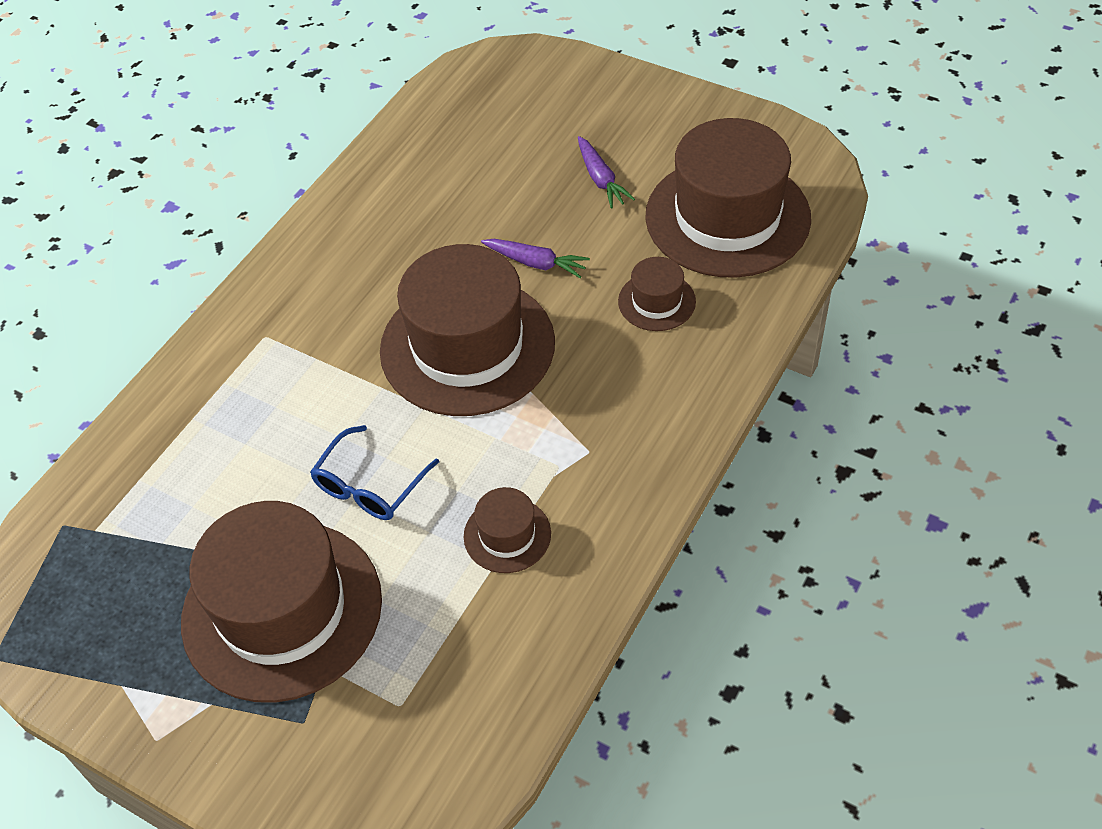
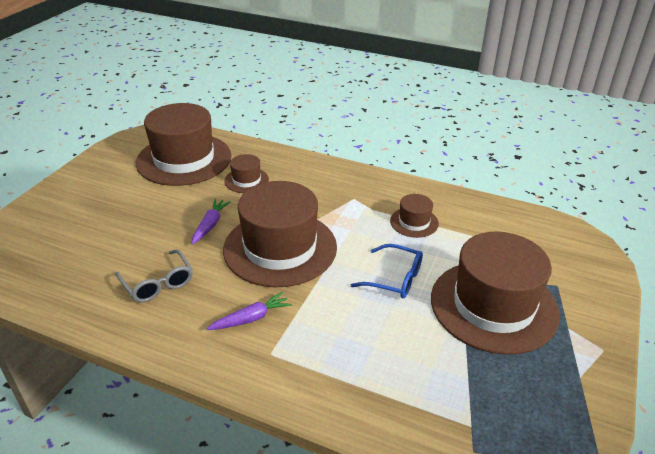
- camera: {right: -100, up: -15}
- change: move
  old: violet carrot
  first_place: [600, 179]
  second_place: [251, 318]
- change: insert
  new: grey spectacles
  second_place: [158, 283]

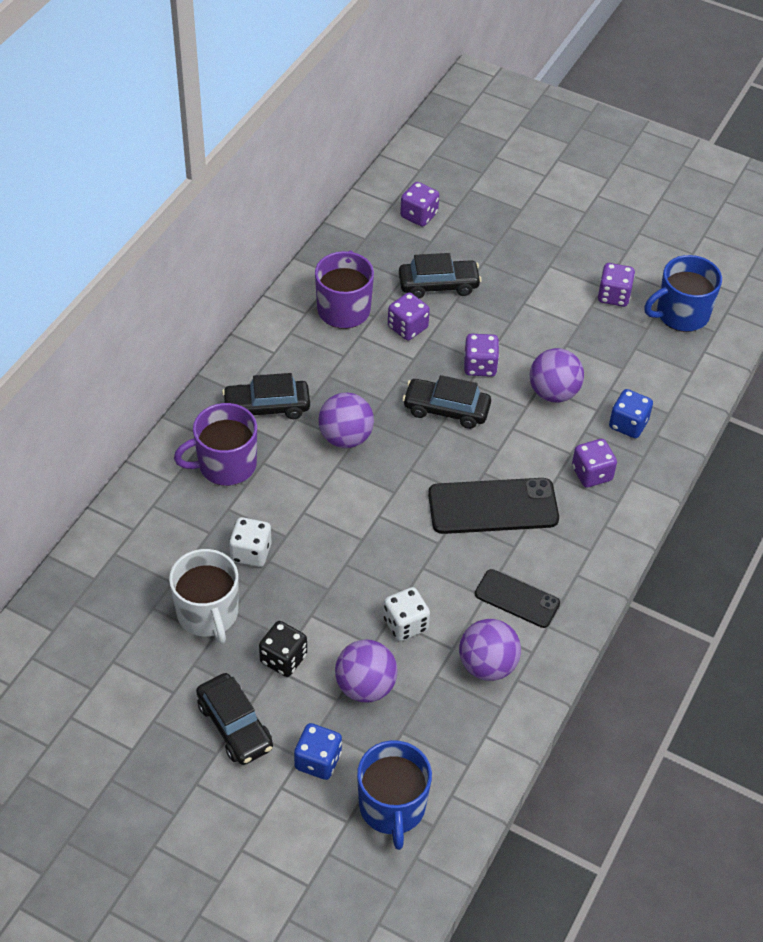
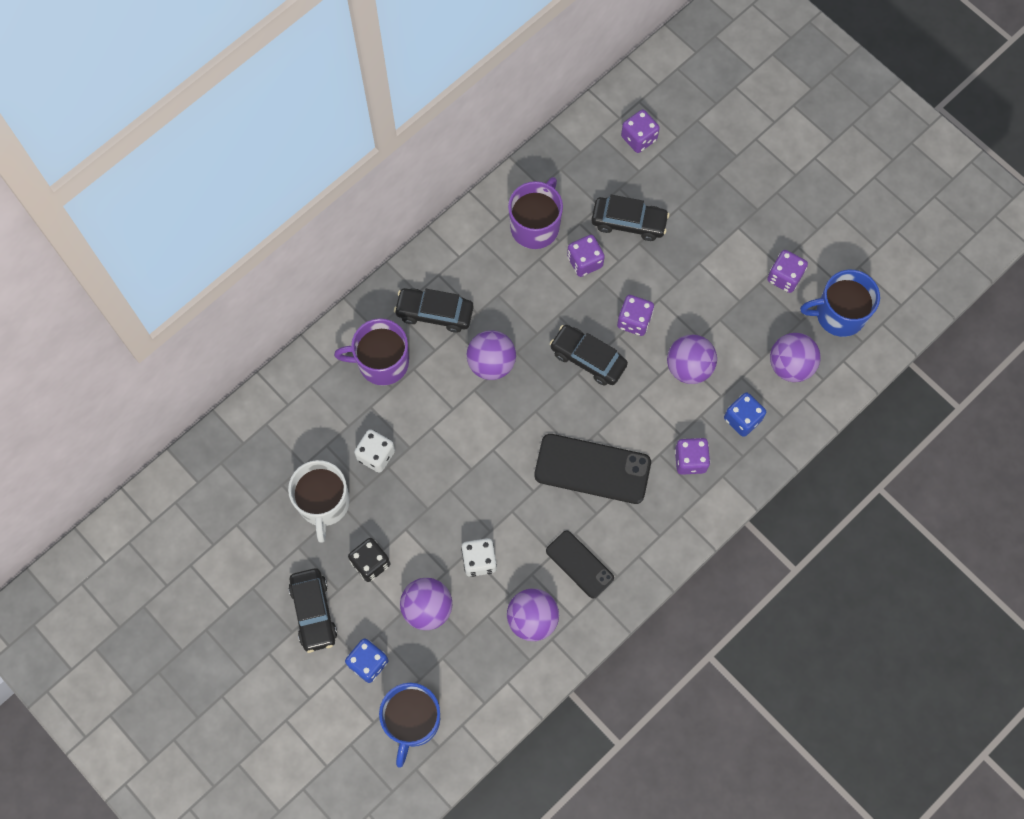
- camera: {right: 20, up: 20}
- change: insert
  new: violet play ball
  second_place: [790, 365]

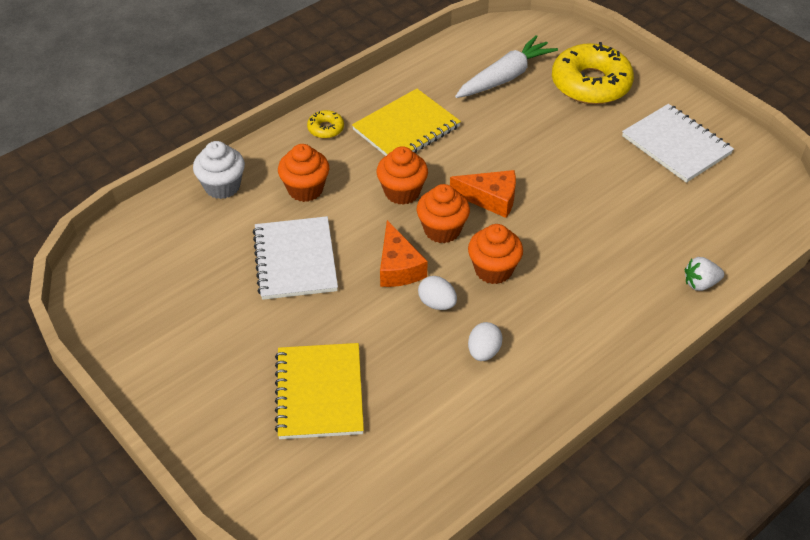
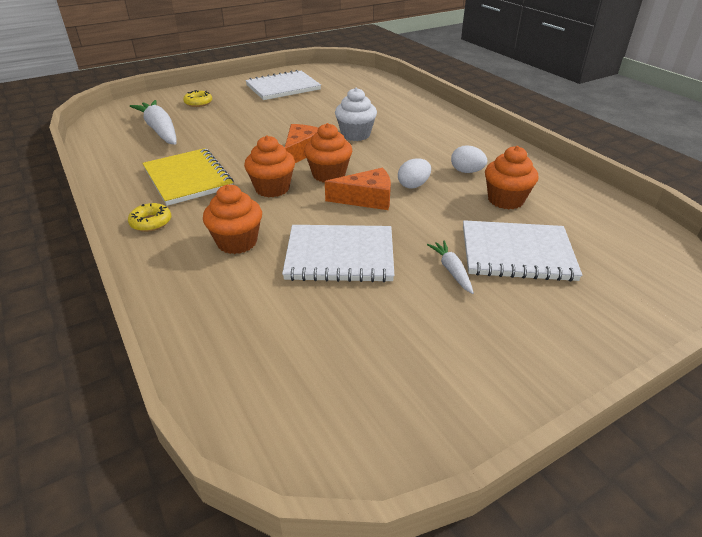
- camera: {right: -80, up: -10}
- change: move
  old: snow-white fairy cake
  first_place: [222, 186]
  second_place: [355, 135]
- change: recolor
  old: yellow notebook
  new: snow-white notebook
  first_place: [319, 393]
  second_place: [517, 253]
- change: move
  old: bright orange fairy cake
  first_place: [493, 270]
  second_place: [505, 200]
- change: resize
  old: yellow glazed donut
  first_place: [591, 84]
  second_place: [198, 103]
  factor: 0.44
- change: delete
  old: snow-white berry
  first_place: [700, 284]
- change: insert
  new: snow-white carrot
  second_place: [451, 270]

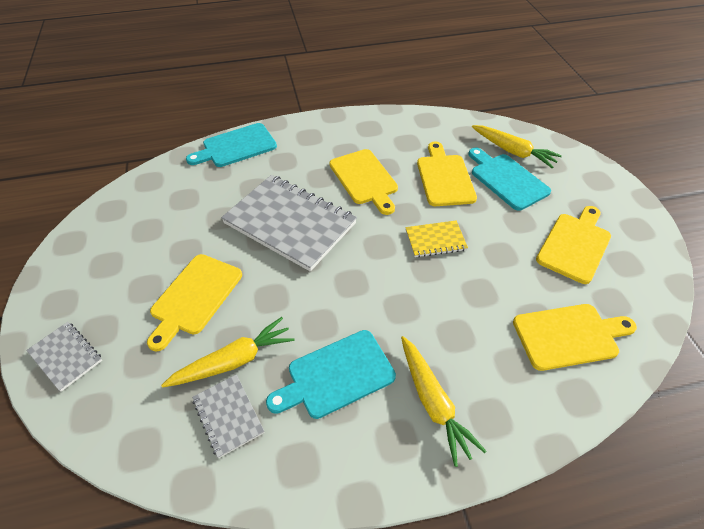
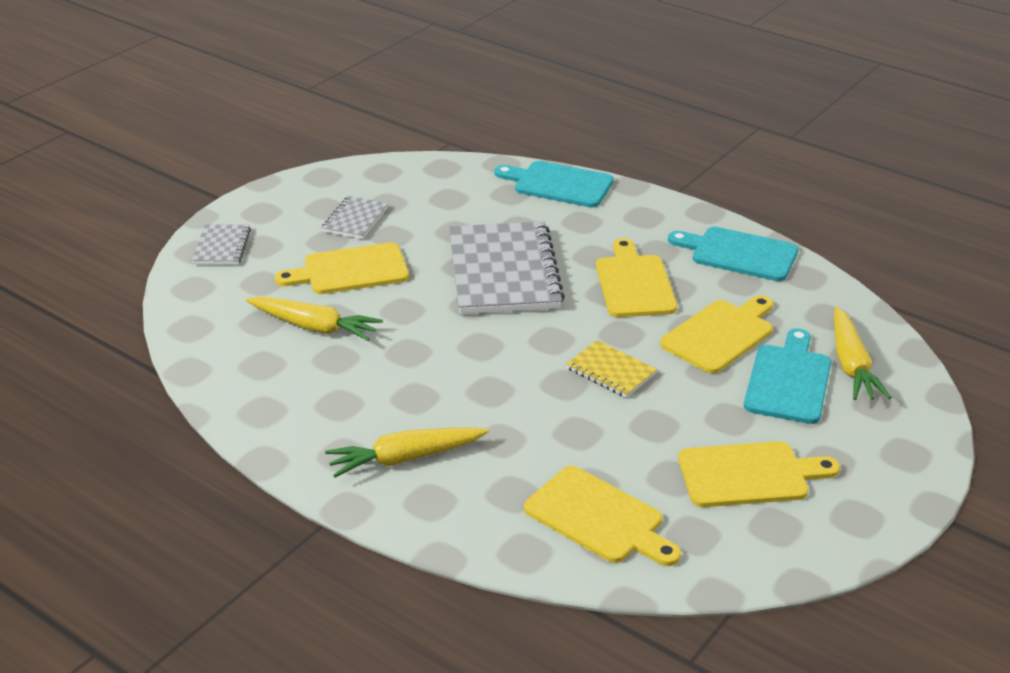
- camera: {right: 50, up: -15}
- change: move
  old: grey notebook
  first_place: [228, 415]
  second_place: [355, 219]
- change: move
  old: turquoise bread board
  first_place: [336, 375]
  second_place: [739, 254]
- change: rotate
  old: yellow bread board
  first_place: [364, 179]
  second_place: [634, 283]
  degrees: 150
- change: rotate
  old: yellow carrot
  first_place: [433, 402]
  second_place: [405, 458]
  degrees: 45

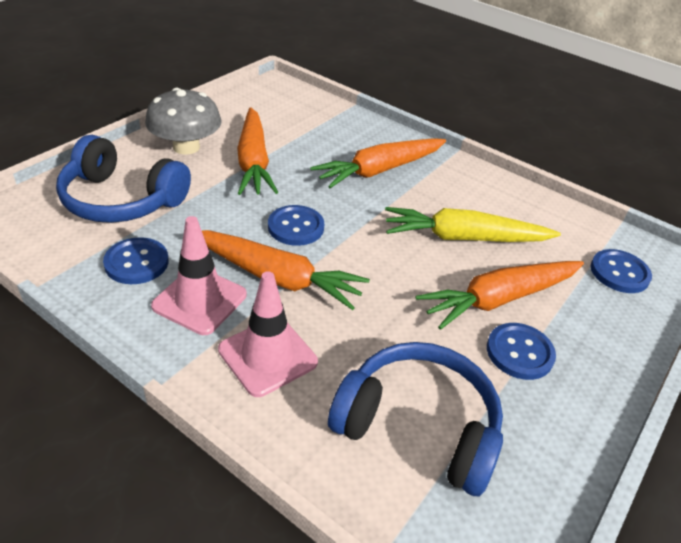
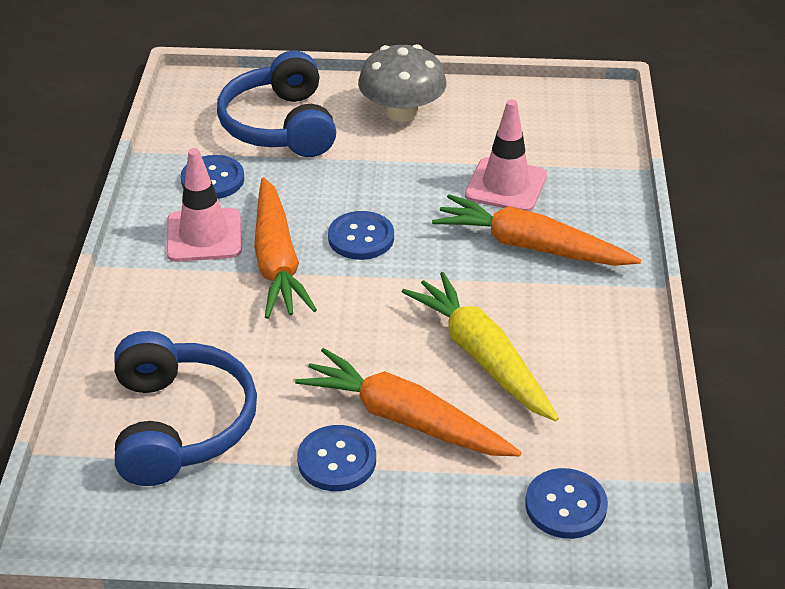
- camera: {right: 60, up: 0}
- change: move
  old: pink road cone
  first_place: [267, 356]
  second_place: [506, 185]
- change: delete
  old: bright orange carrot
  first_place: [253, 161]

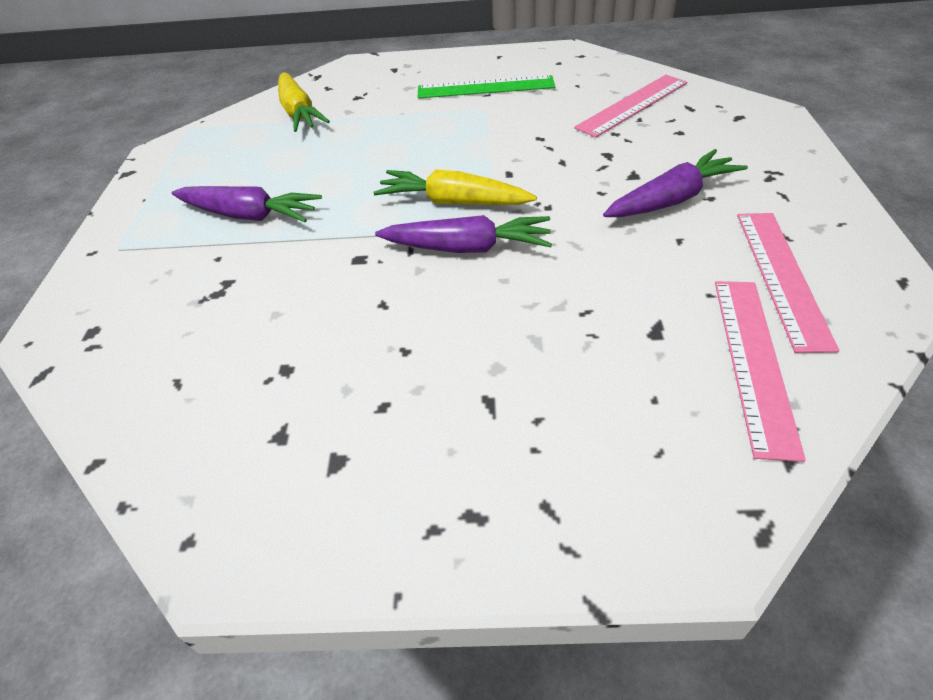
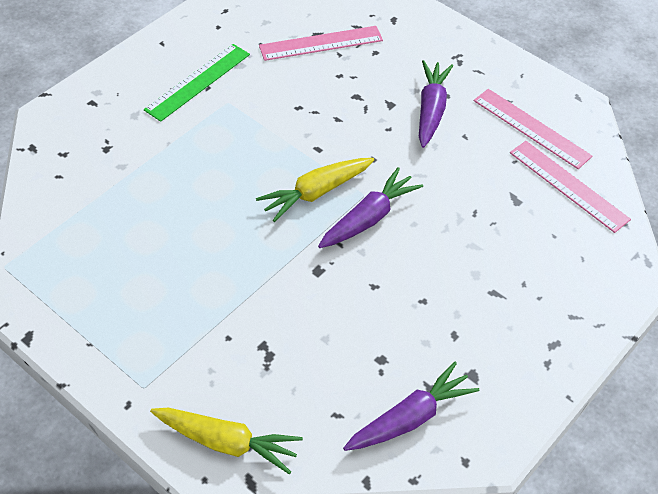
- camera: {right: -55, up: 5}
- change: move
  old: violet carrot
  first_place: [249, 215]
  second_place: [410, 418]
- change: move
  old: yellow carrot
  first_place: [298, 112]
  second_place: [226, 442]
- change: rotate
  old: pink measuring stick
  first_place: [632, 105]
  second_place: [321, 43]
  degrees: 75

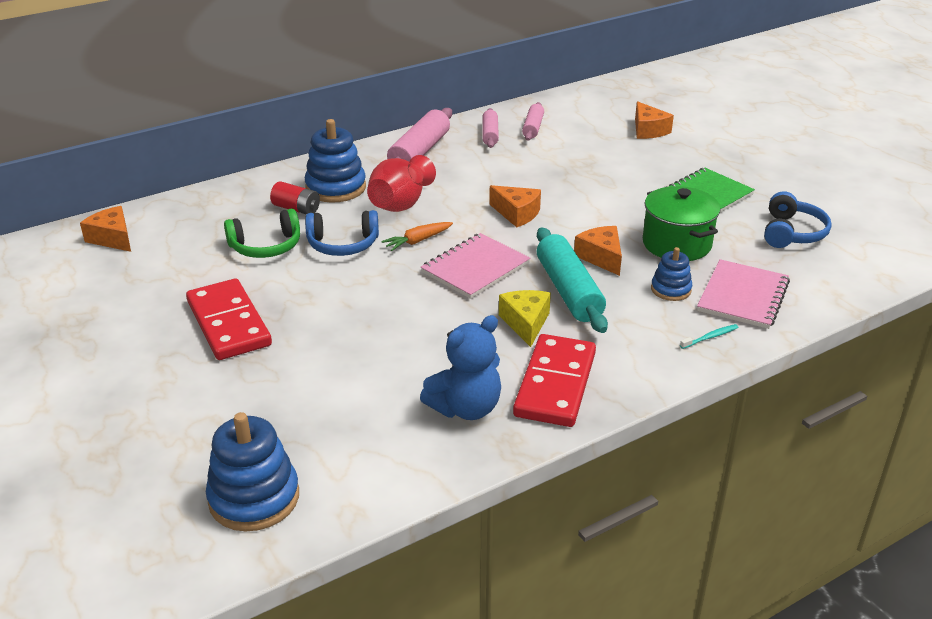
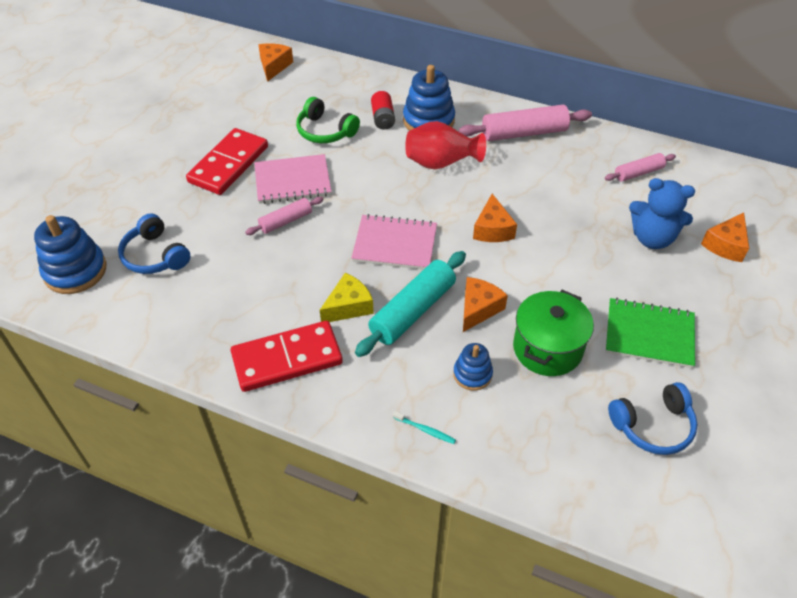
- camera: {right: 55, up: 15}
- change: move
  old: cobalt over-ear headphones
  first_place: [343, 244]
  second_place: [155, 255]
- change: delete
  old: bright orange carrot
  first_place: [417, 241]
- change: move
  old: cobalt teddy
  first_place: [466, 408]
  second_place: [652, 238]
- change: move
  old: pink pastry roller
  first_place: [490, 134]
  second_place: [286, 221]
- change: move
  old: pink notebook
  first_place: [743, 296]
  second_place: [292, 181]

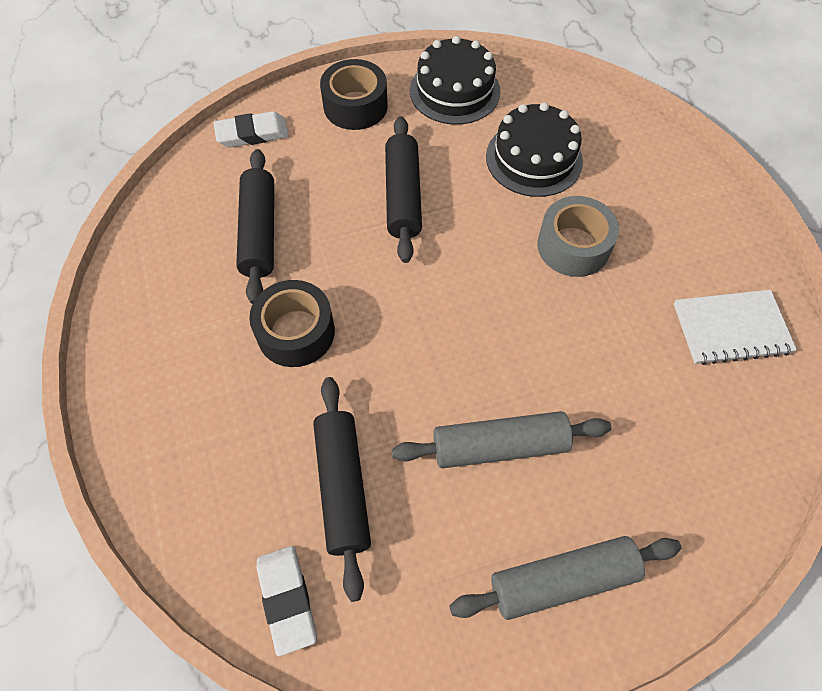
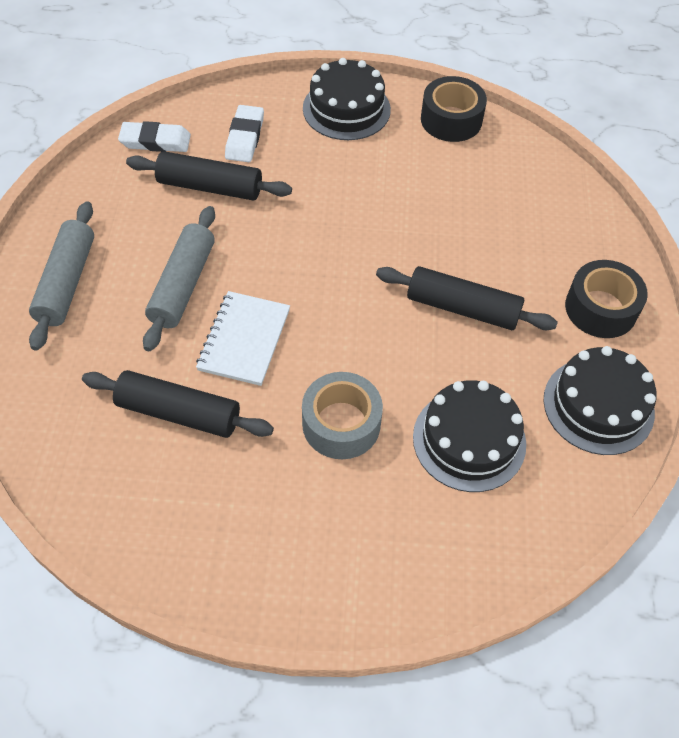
- camera: {right: 110, up: -5}
- change: move
  old: snow-white pencil eraser
  first_place: [252, 134]
  second_place: [245, 137]
- change: move
  old: jet-black pastry roller
  first_place: [259, 232]
  second_place: [178, 412]
- change: move
  old: jet-black tape
  first_place: [296, 332]
  second_place: [451, 120]
- change: move
  old: snow-white notebook
  first_place: [731, 328]
  second_place: [244, 340]
- change: insert
  new: jet-black gateau
  second_place: [346, 109]

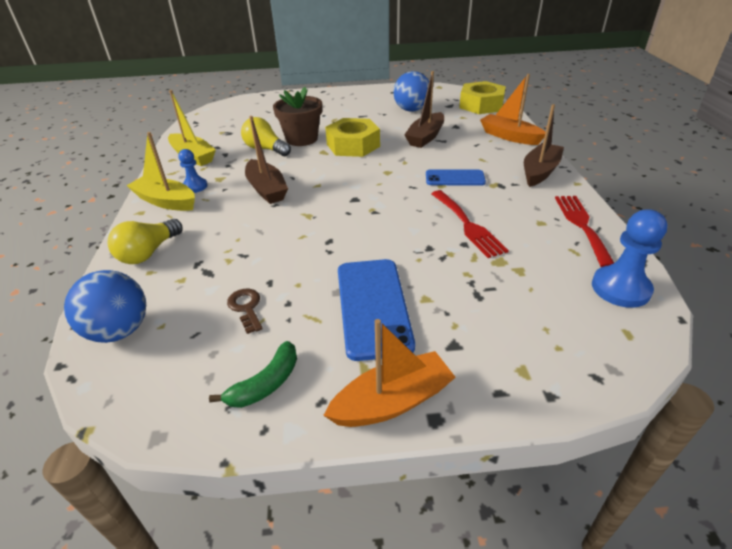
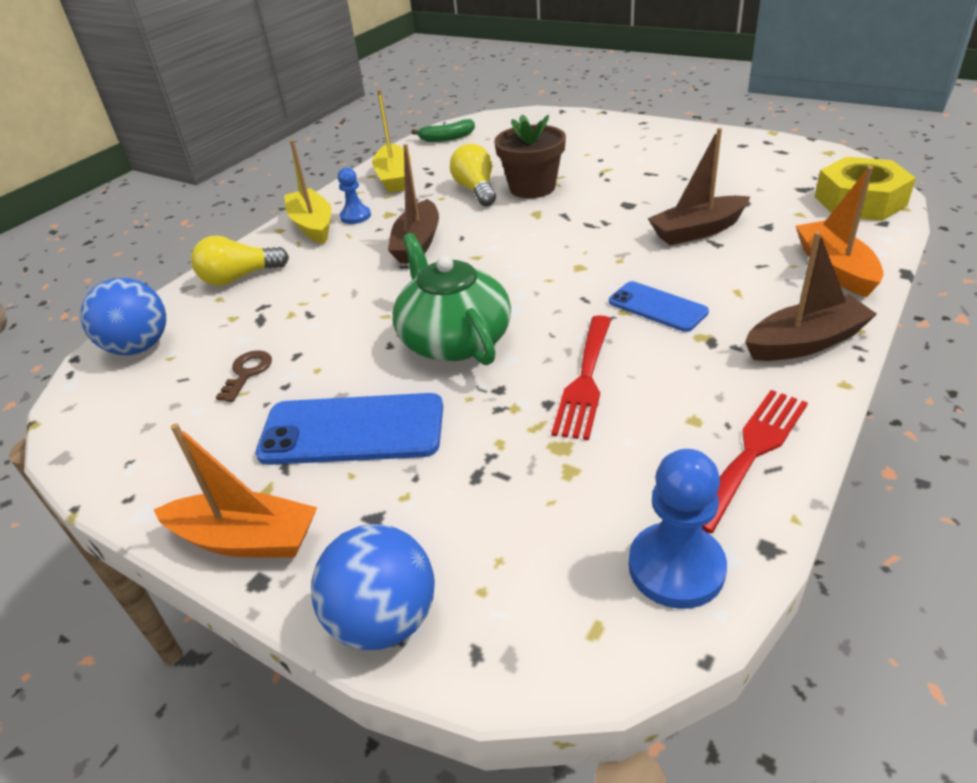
- camera: {right: 40, up: 0}
- change: move
  old: emerald toy banana
  first_place: [266, 384]
  second_place: [447, 138]
- change: delete
  old: yellow nut
  first_place: [353, 145]
- change: rotate
  old: cobalt mobile phone
  first_place: [373, 306]
  second_place: [352, 430]
  degrees: 60
- change: move
  old: cobalt play ball
  first_place: [411, 110]
  second_place: [384, 620]
- change: insert
  new: emerald china teapot
  second_place: [454, 339]

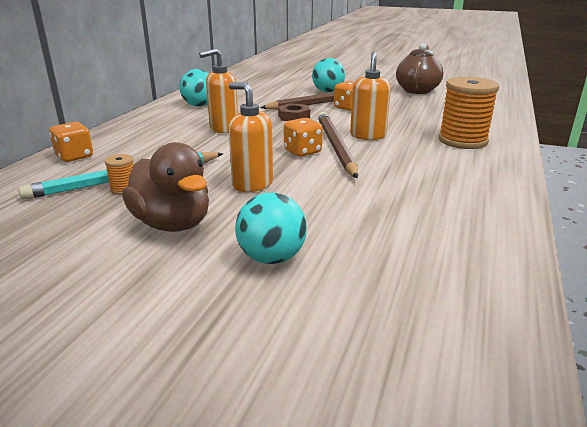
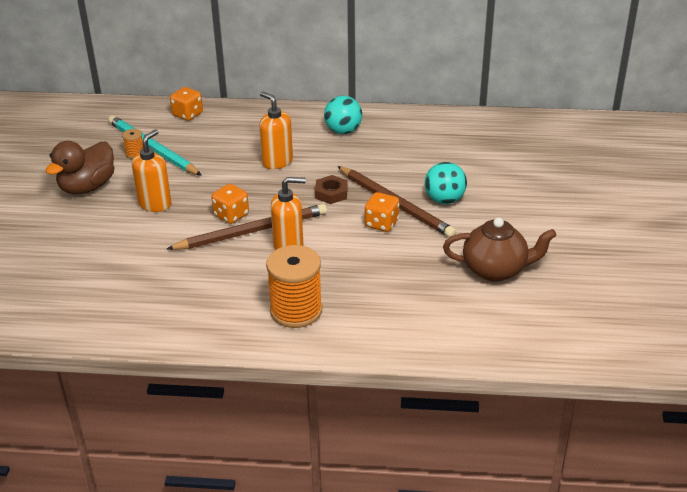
- camera: {right: 75, up: 10}
- change: delete
  old: turquoise play ball
  first_place: [271, 258]

